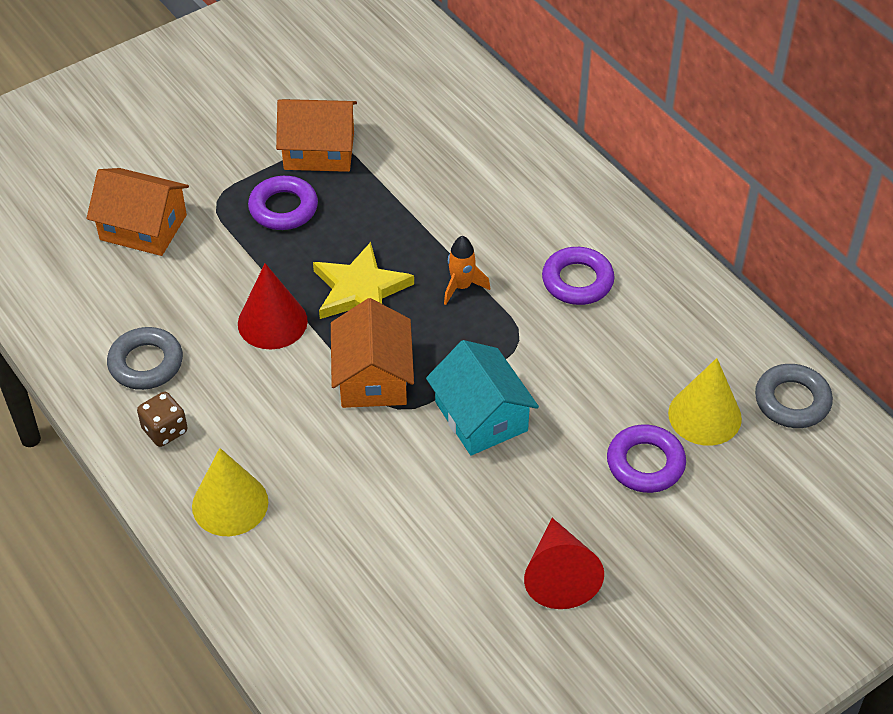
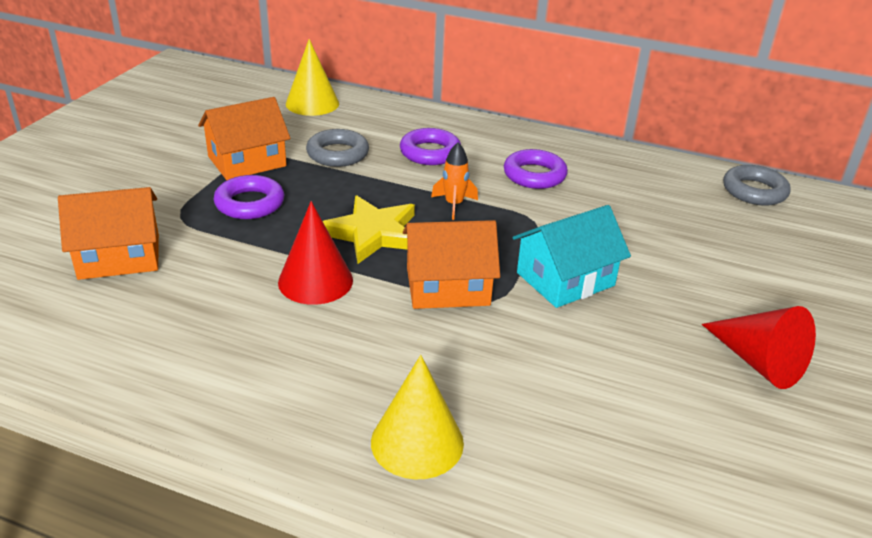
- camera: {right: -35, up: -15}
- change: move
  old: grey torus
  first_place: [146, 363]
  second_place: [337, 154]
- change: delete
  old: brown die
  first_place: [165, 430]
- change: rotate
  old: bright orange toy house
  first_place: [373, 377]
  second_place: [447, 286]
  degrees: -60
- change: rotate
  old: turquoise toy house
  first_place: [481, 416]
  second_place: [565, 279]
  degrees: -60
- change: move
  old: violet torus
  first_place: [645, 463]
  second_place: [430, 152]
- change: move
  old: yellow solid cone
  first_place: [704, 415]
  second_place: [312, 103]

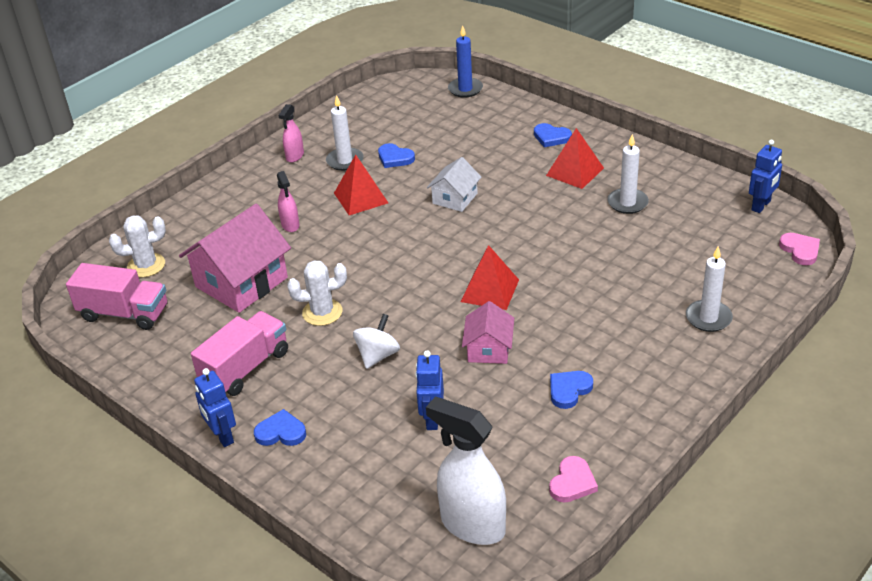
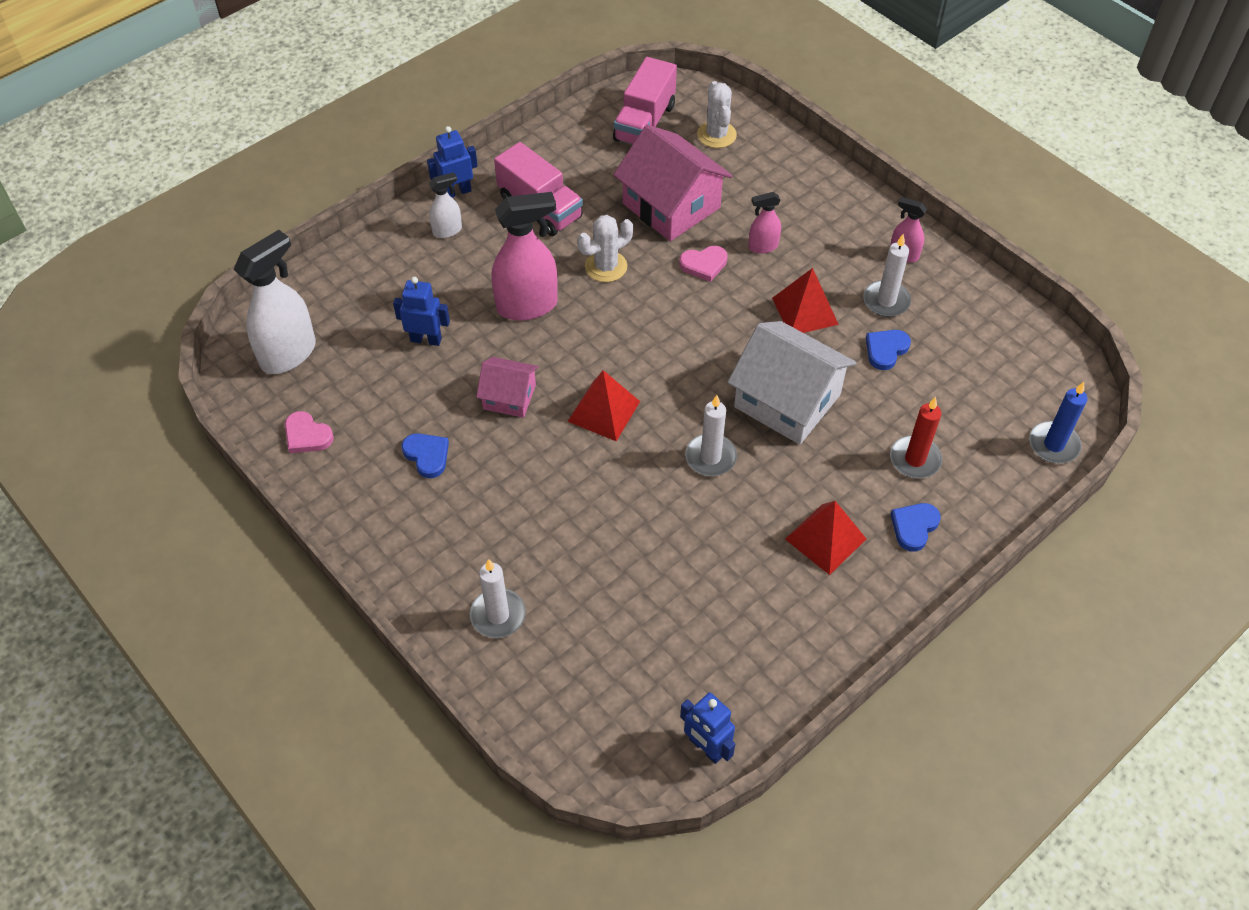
- camera: {right: 95, up: 15}
- change: replace
  old: cobalt heart
  new: snow-white sprayer
  first_place: [281, 432]
  second_place: [447, 230]
- change: rotate
  old: snow-white cactus
  first_place: [322, 312]
  second_place: [606, 266]
  degrees: 60
- change: replace
  old: snow-white whirligig
  new: pink sprayer
  first_place: [377, 355]
  second_place: [527, 306]
- change: resize
  old: snow-white toy house
  first_place: [455, 198]
  second_place: [787, 401]
  factor: 1.82
- change: move
  old: snow-white candle
  first_place: [627, 203]
  second_place: [710, 457]
- change: move
  old: pink heart
  first_place: [800, 250]
  second_place: [704, 264]
- change: insert
  new: red candle
  second_place: [915, 459]

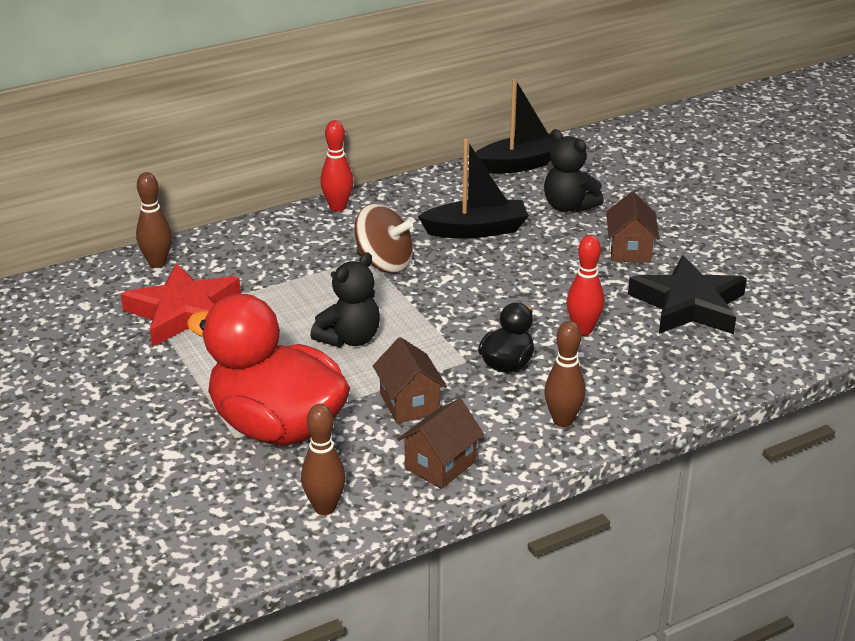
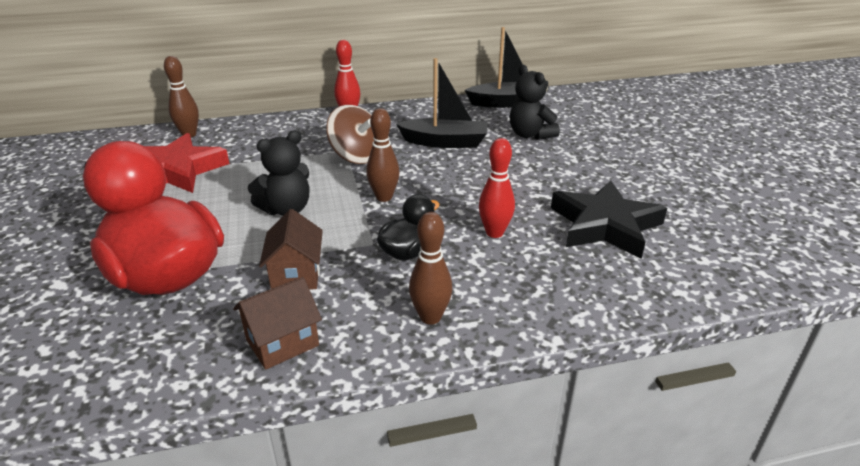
- camera: {right: 15, up: 0}
- change: move
  old: brown bowling pin
  first_place: [325, 507]
  second_place: [384, 197]
- change: delete
  old: brown toy house
  first_place: [630, 250]

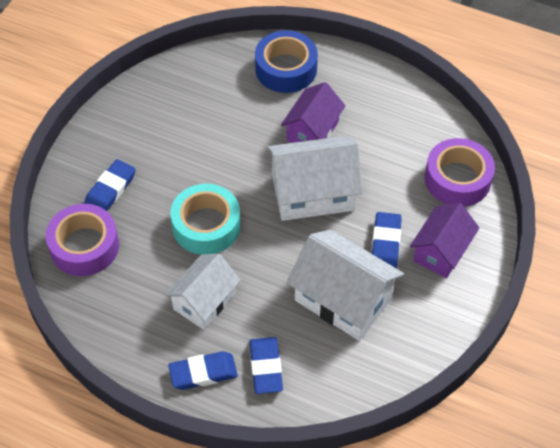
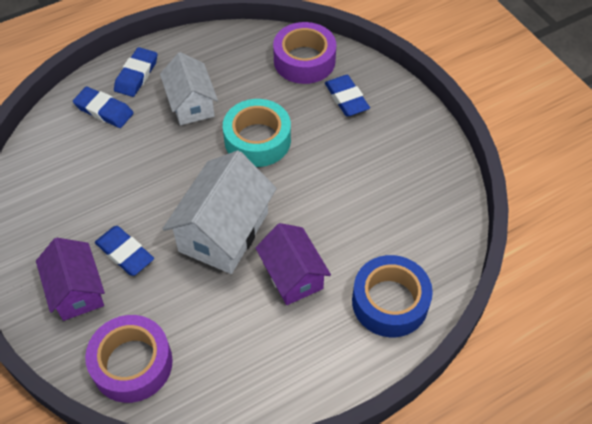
- camera: {right: 125, up: 0}
- change: delete
  old: snow-white toy house
  first_place: [343, 299]

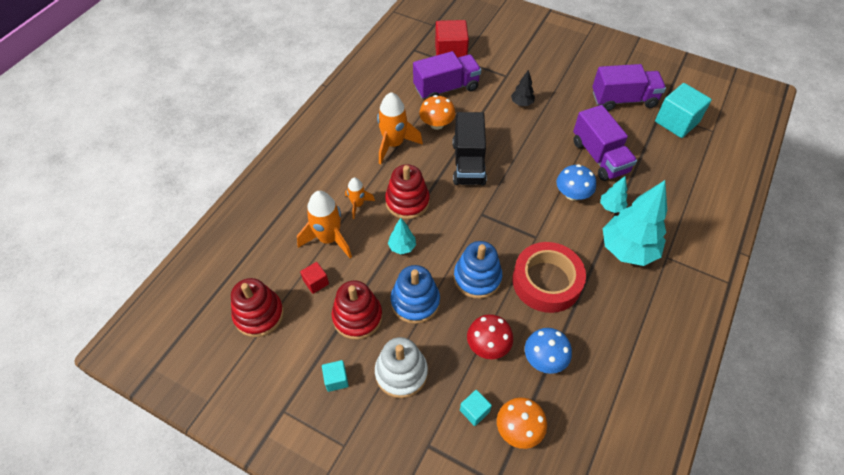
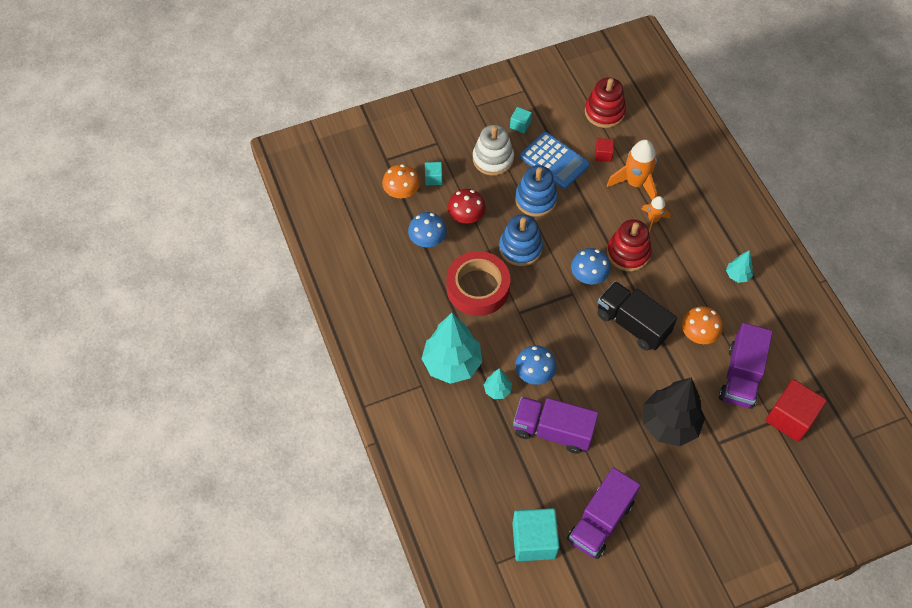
- camera: {right: 130, up: 5}
- change: replace
  old: red stacking toy
  new: cobalt pocket calculator
  first_place: [357, 317]
  second_place: [554, 161]
- change: delete
  old: bright orange rocket
  first_place: [394, 144]
- change: move
  old: turquoise toy tree
  first_place: [402, 247]
  second_place: [737, 275]
- change: resize
  old: jet-black toy tree
  first_place: [521, 103]
  second_place: [669, 424]
  factor: 2.15
- change: insert
  new: cobalt mushroom
  second_place: [588, 276]

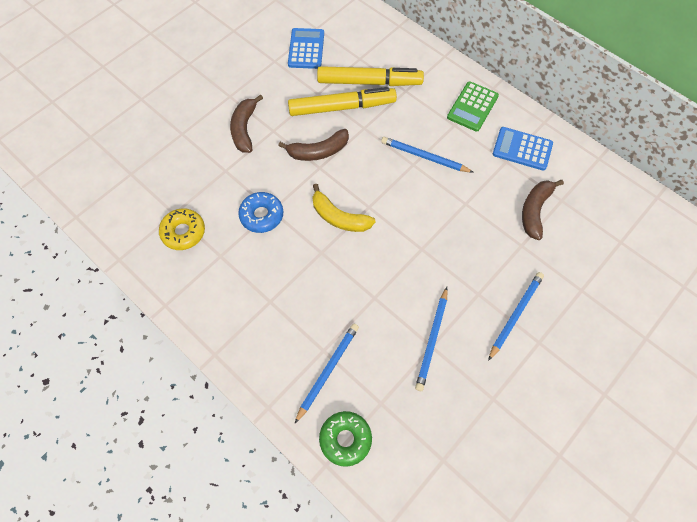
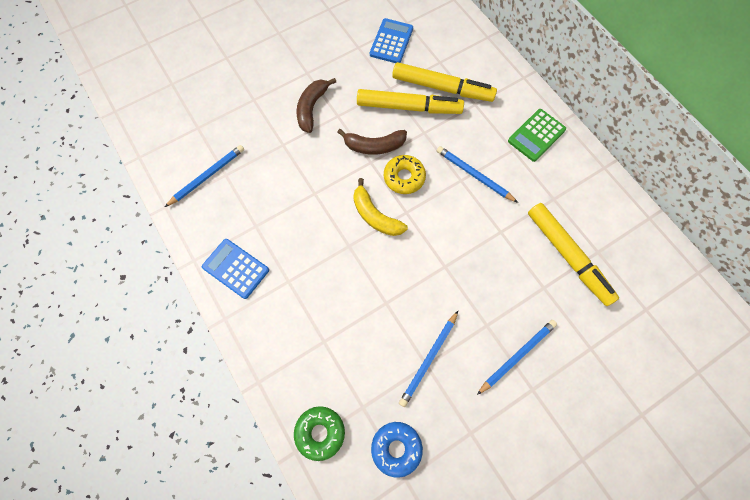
- camera: {right: 15, up: 5}
- change: move
  old: yellow glazed donut
  first_place: [183, 232]
  second_place: [404, 177]
- change: move
  old: cobalt glazed donut
  first_place: [261, 215]
  second_place: [396, 448]
- change: move
  old: cobalt pencil
  first_place: [328, 371]
  second_place: [207, 176]
- change: move
  old: cobalt pocket calculator
  first_place: [522, 149]
  second_place: [235, 268]
- change: replace
  old: brown toy banana
  new: yellow marker pen
  first_place: [535, 211]
  second_place: [568, 256]

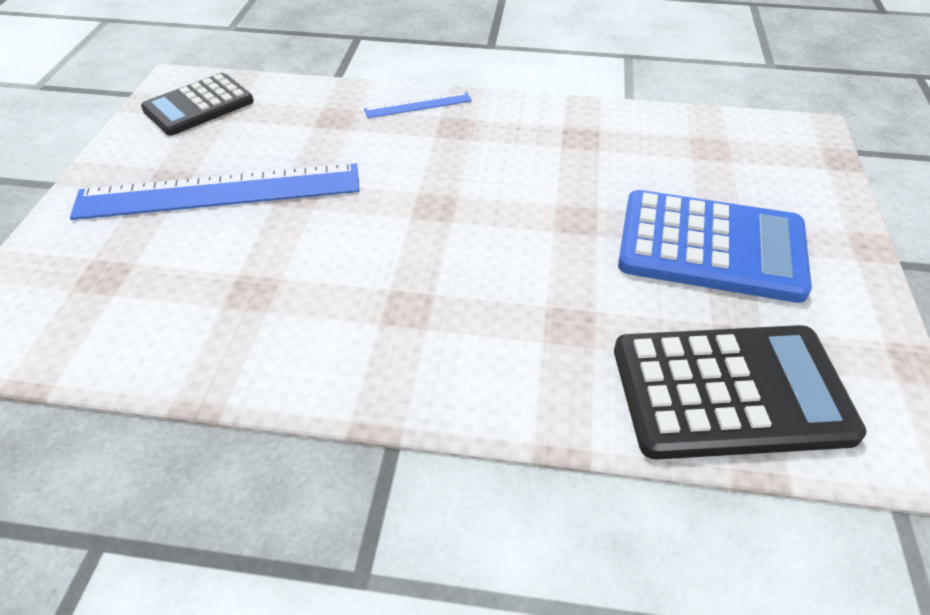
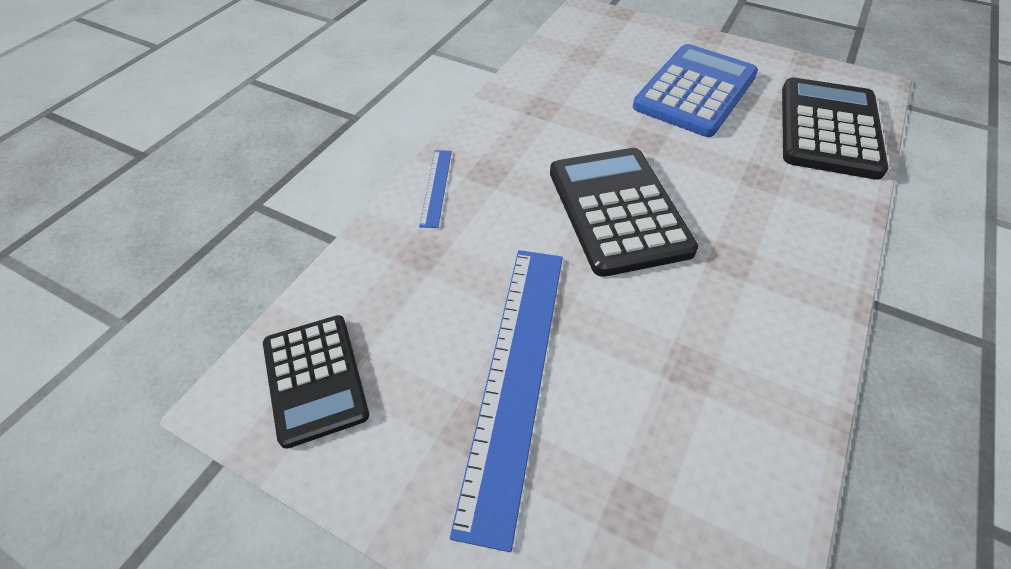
- camera: {right: -70, up: 5}
- change: insert
  new: jet-black pocket calculator
  second_place: [618, 210]

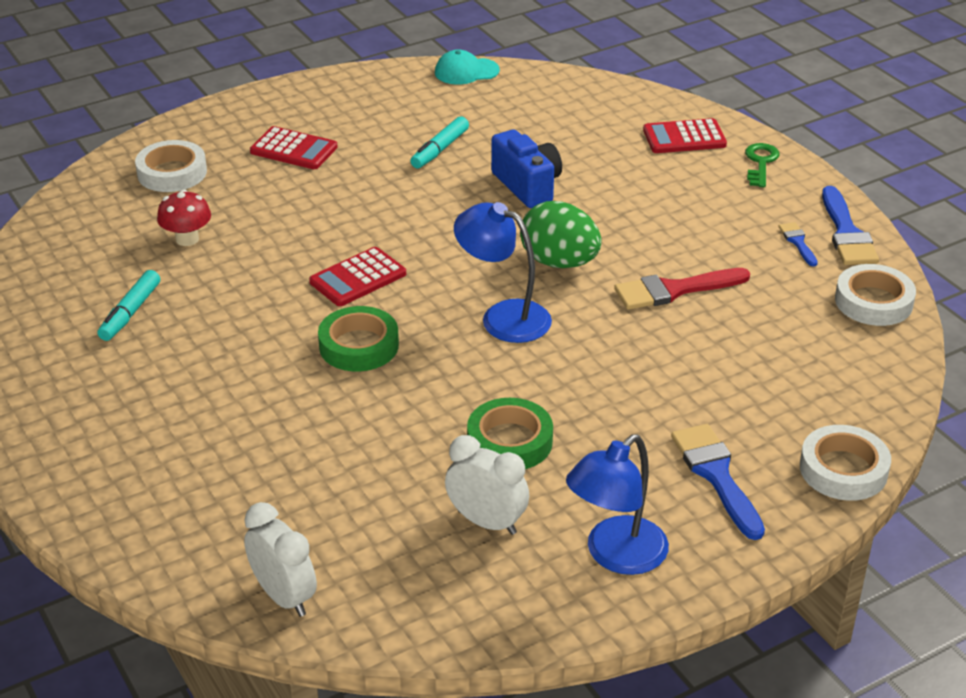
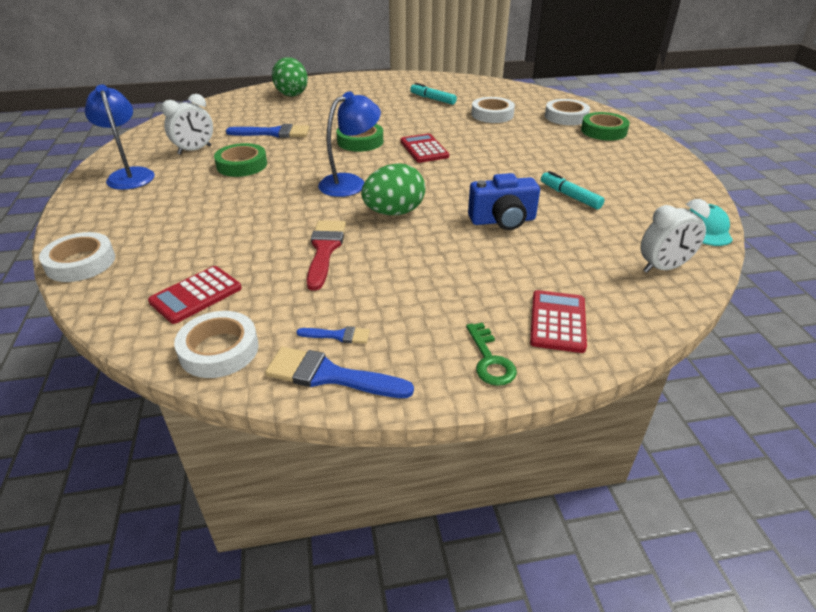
- camera: {right: 110, up: 0}
- change: replace
  old: red mushroom
  new: snow-white tape
  first_place: [187, 239]
  second_place: [492, 114]
- change: move
  old: snow-white bedside clock
  first_place: [284, 596]
  second_place: [663, 268]
- change: move
  old: red pocket calculator
  first_place: [294, 149]
  second_place: [196, 295]
- change: move
  old: cobalt paint brush
  first_place: [716, 475]
  second_place: [274, 133]
- change: rotate
  old: emerald door key
  first_place: [760, 162]
  second_place: [490, 360]
  degrees: 45
- change: insert
  new: emerald egg shape
  second_place: [291, 94]
- change: insert
  new: emerald tape
  second_place: [603, 131]

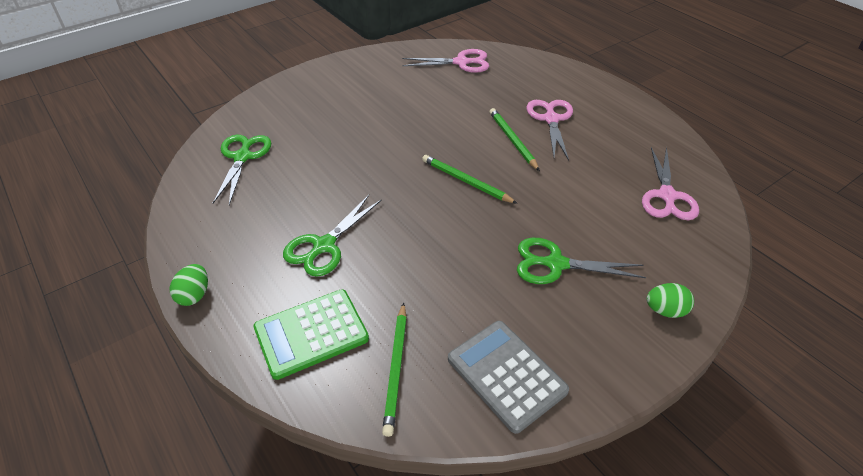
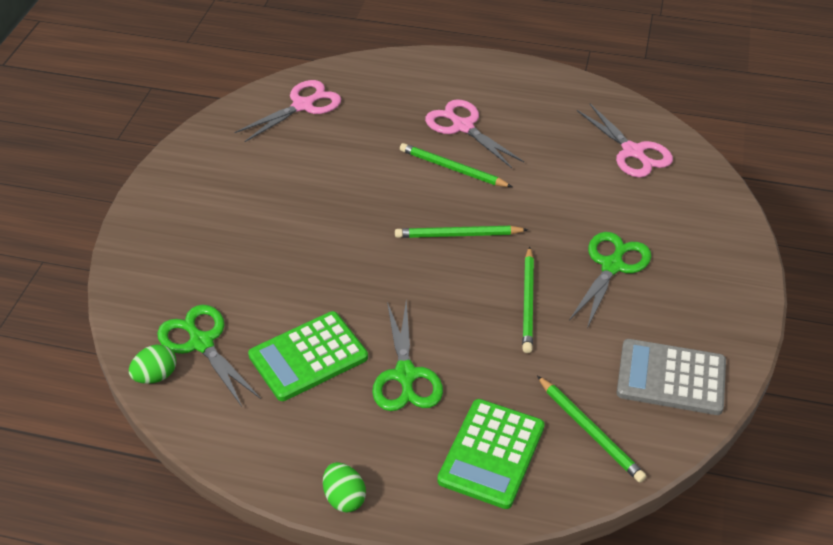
- camera: {right: -40, up: 0}
- change: rotate
  old: emerald pair of scissors
  first_place: [555, 264]
  second_place: [612, 266]
  degrees: 150
- change: move
  old: emerald egg shape
  first_place: [665, 310]
  second_place: [156, 376]
- change: insert
  new: emerald pocket calculator
  second_place: [308, 357]
- change: insert
  new: emerald pencil
  second_place: [528, 302]

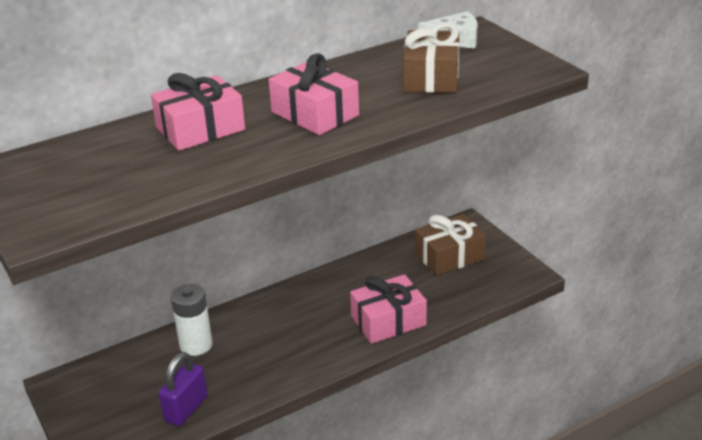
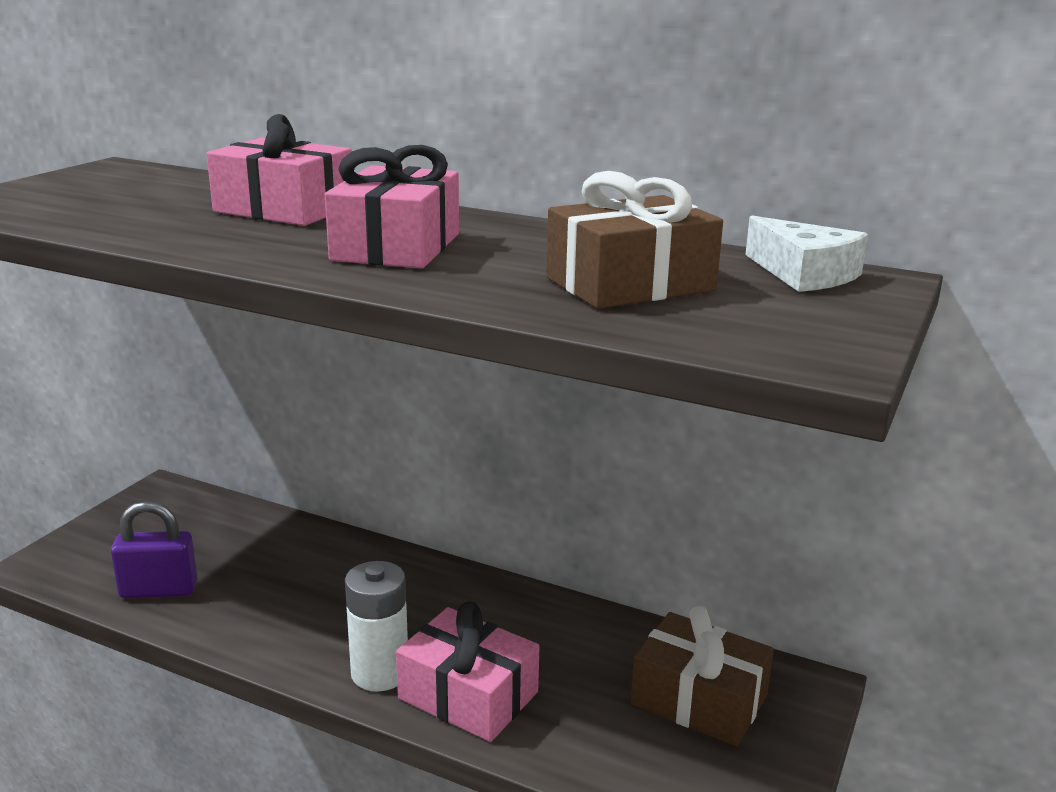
- camera: {right: 55, up: -10}
- change: move
  old: snow-white AA battery
  first_place: [196, 345]
  second_place: [380, 673]

